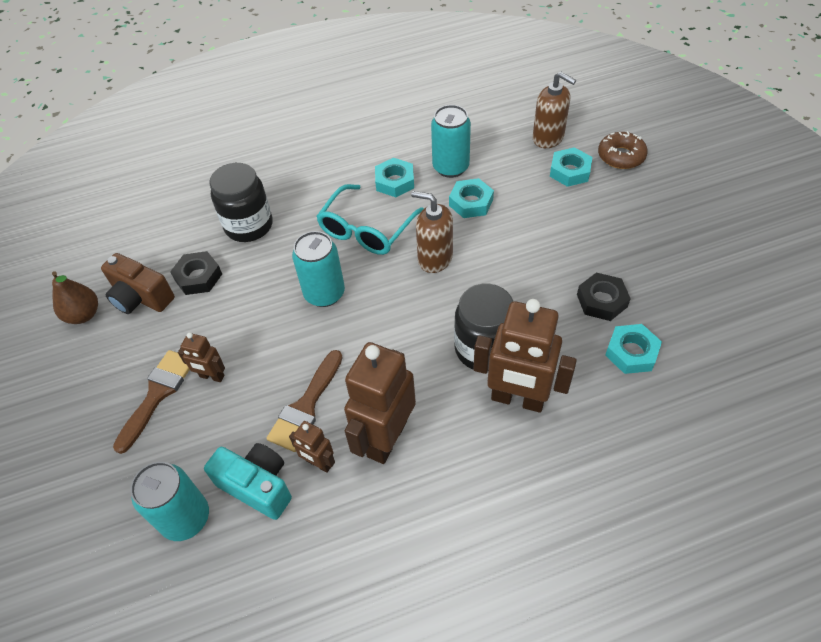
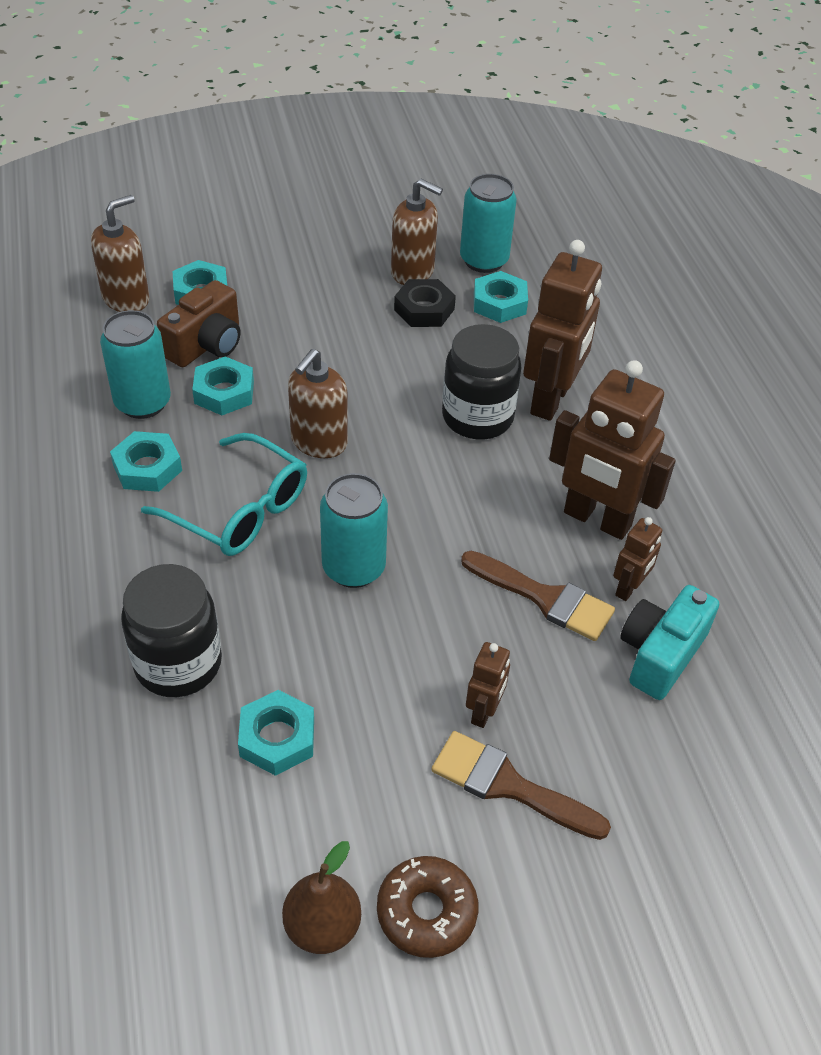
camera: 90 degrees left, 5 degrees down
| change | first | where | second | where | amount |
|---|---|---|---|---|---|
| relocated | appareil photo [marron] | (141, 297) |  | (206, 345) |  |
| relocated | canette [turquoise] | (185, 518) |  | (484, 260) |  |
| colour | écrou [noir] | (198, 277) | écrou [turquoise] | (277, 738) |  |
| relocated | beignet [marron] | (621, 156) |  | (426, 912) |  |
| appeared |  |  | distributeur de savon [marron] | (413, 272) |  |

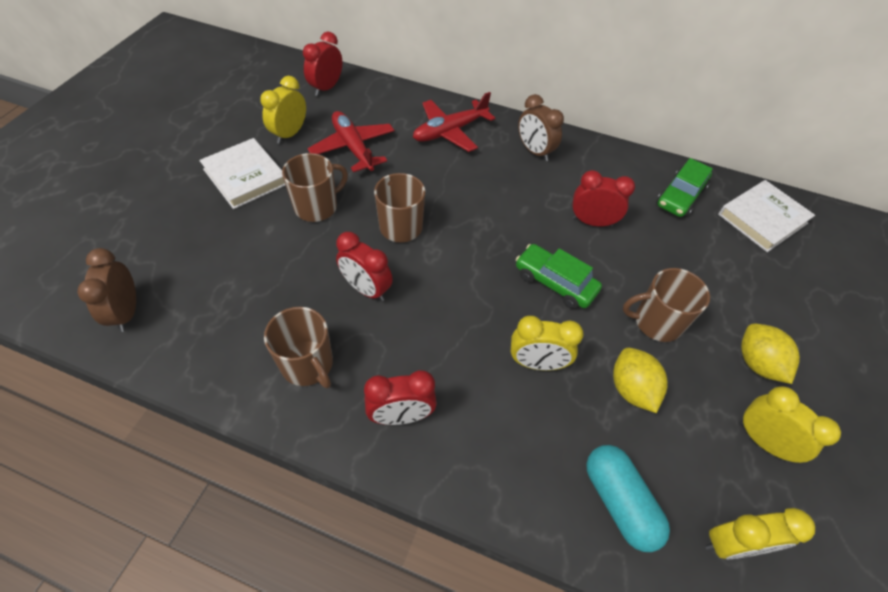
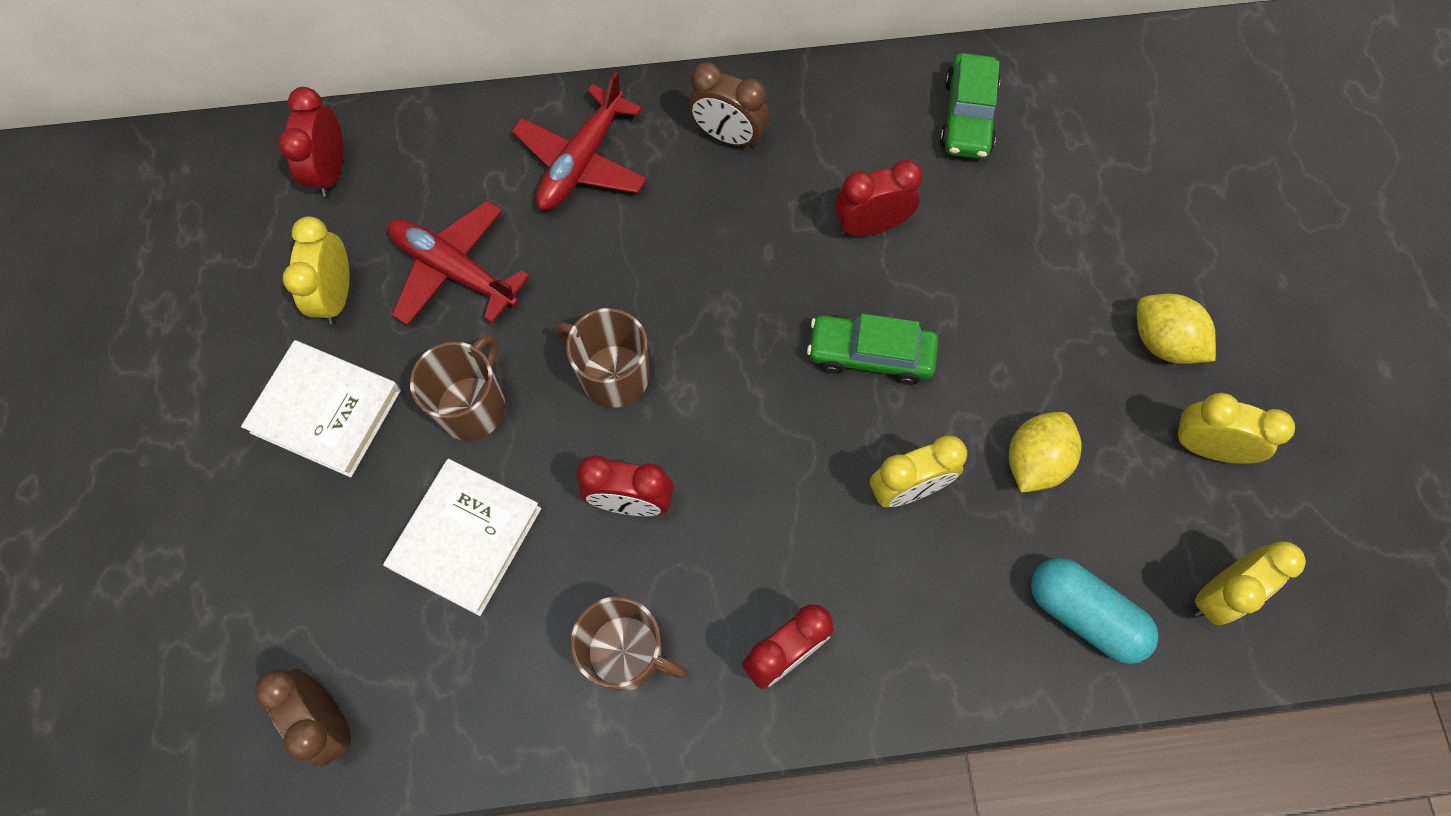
camera: 25 degrees left, 15 degrees up
| change | first | where | second | where | amount |
|---|---|---|---|---|---|
| spun | citron [jaune] | (631, 389) |  | (1034, 461) | 75 degrees clockwise |
| missing | tasse [marron] | (656, 322) |  |  |  |
| relocated | livre [blanc] | (762, 219) |  | (466, 538) |  |

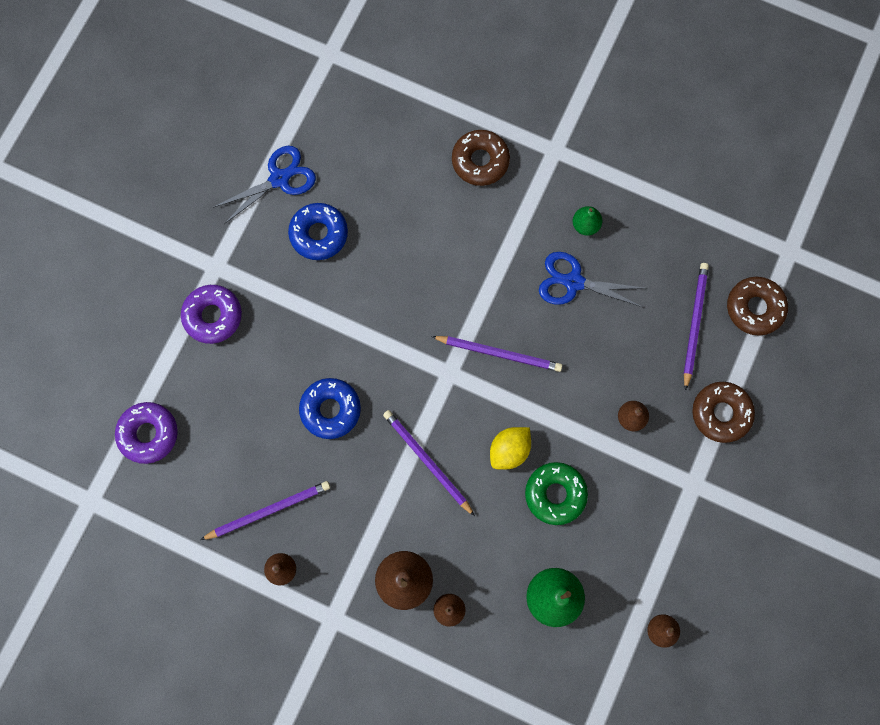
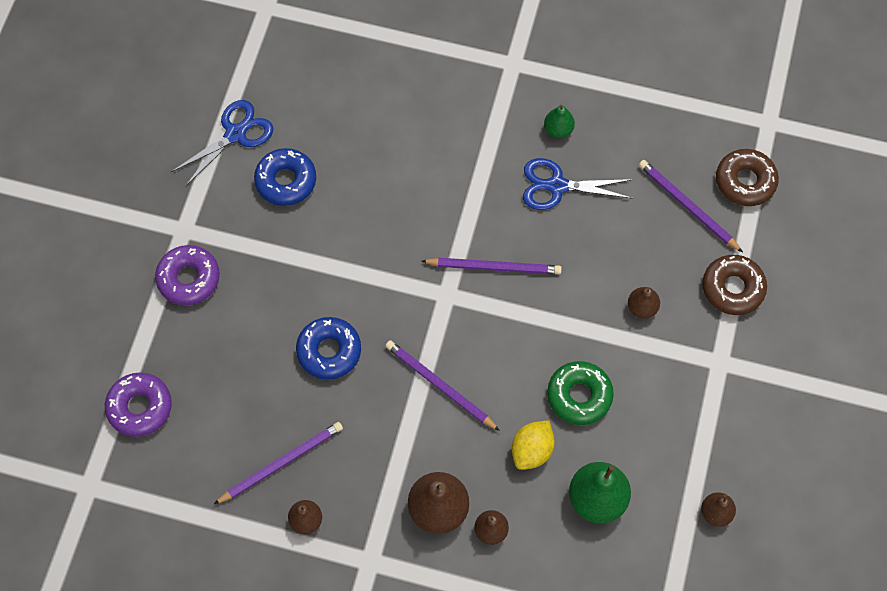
camera: 10 degrees left, 10 degrees down
| change | first | where | second | where | amount |
|---|---|---|---|---|---|
| missing | beignet [marron] | (480, 161) |  |  |  |
| relocated | citron [jaune] | (509, 450) |  | (532, 450) |  |
| spun | crayon [violet] | (694, 324) |  | (687, 206) | 45 degrees counterclockwise |

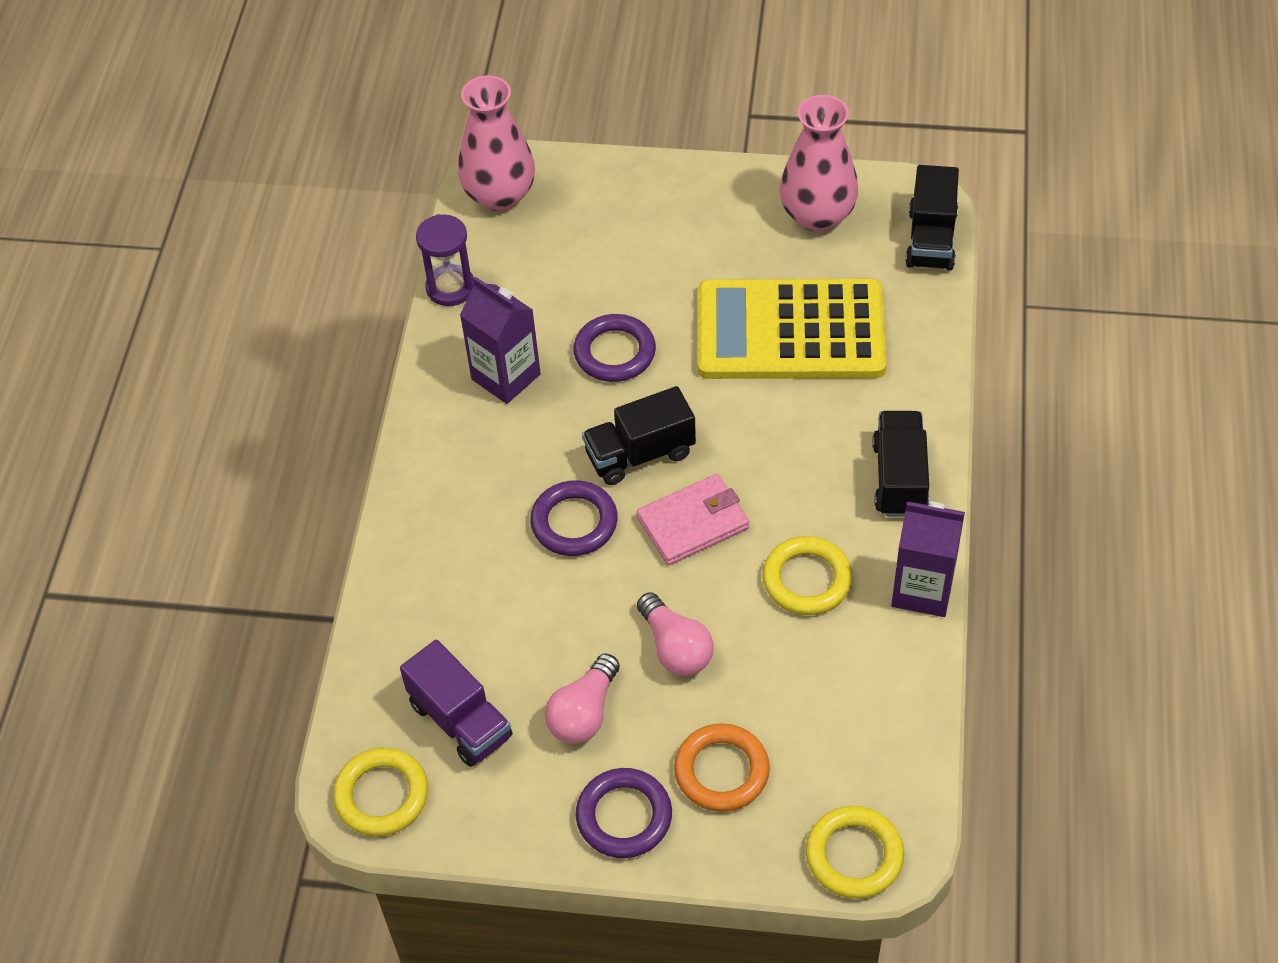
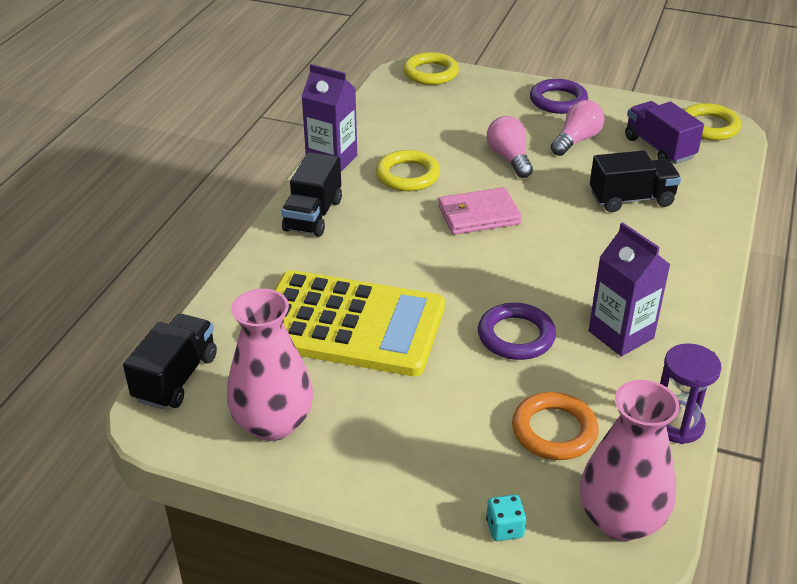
camera: 170 degrees left, 15 degrees down
| change | first | where | second | where | amount |
|---|---|---|---|---|---|
| missing | anneau [violet] | (574, 522) |  |  |  |
| relocated | camion [noir] | (640, 454) |  | (631, 199) |  |
| relocated | anneau [orange] | (721, 771) |  | (554, 431) |  |
| appeared |  |  | dé [turquoise] | (504, 528) |  |

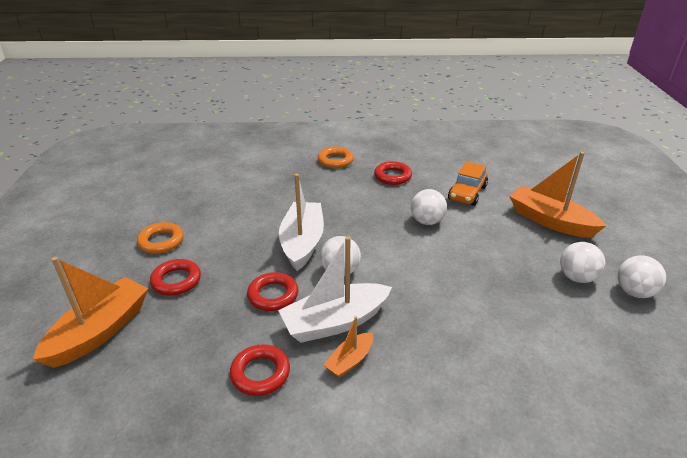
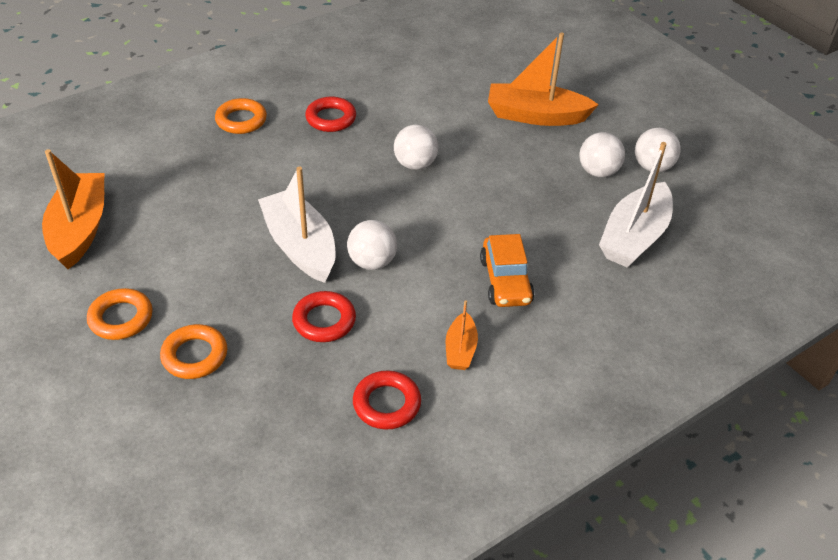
camera: 35 degrees left, 10 degrees up
| change | first | where | second | where | amount |
|---|---|---|---|---|---|
| relocated | bateau [orange] | (100, 331) |  | (80, 229) |  |
| colour | anneau [rouge] | (176, 281) | anneau [orange] | (195, 355) |  |
| relocated | bateau [blanc] | (335, 322) |  | (634, 237) |  |
| relocated | voiture [orange] | (467, 193) |  | (505, 281) |  |

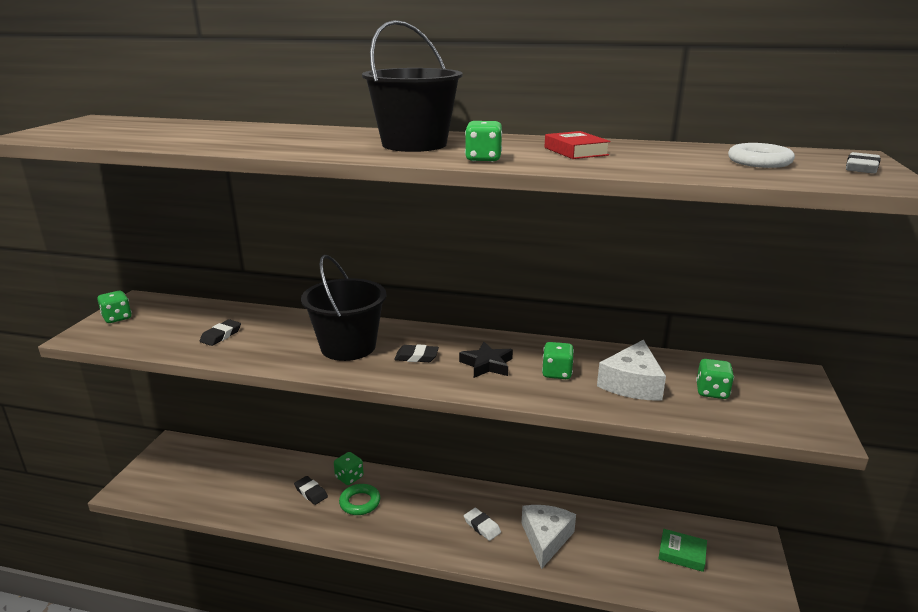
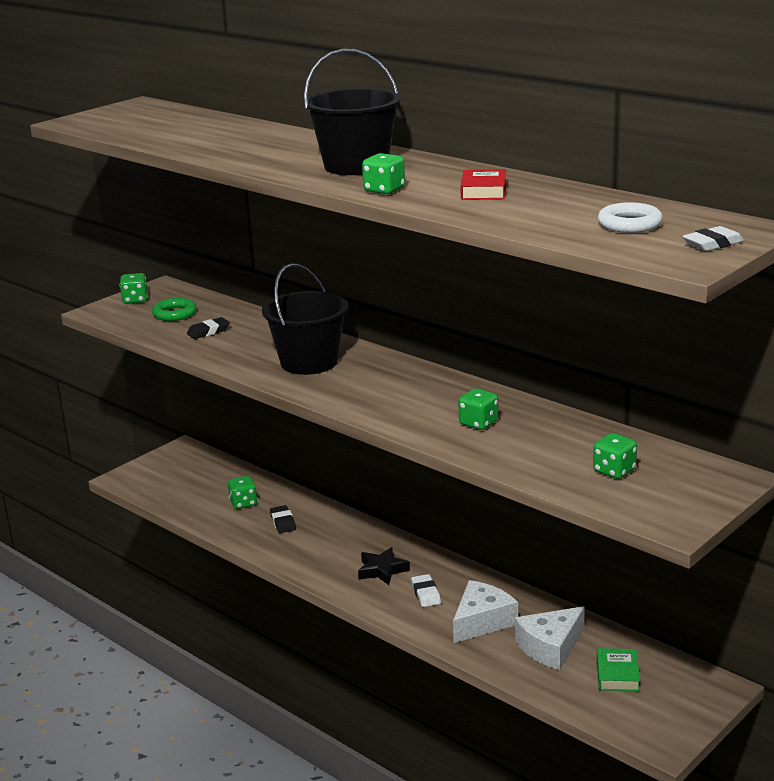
camera: 30 degrees right, 0 degrees up
| change | first | where | second | where | amount |
|---|---|---|---|---|---|
| relocated | dé [vert] | (349, 477) |  | (243, 503) |  |
| relocated | anneau [vert] | (360, 502) |  | (174, 314) |  |
| missing | gomme [noir] | (416, 357) |  |  |  |
| relocated | étoile [noir] | (487, 364) |  | (382, 570) |  |
| relocated | fromage [blanc] | (632, 384) |  | (550, 647) |  |
| spun | livre [vert] | (682, 553) |  | (617, 674) | 45 degrees clockwise |

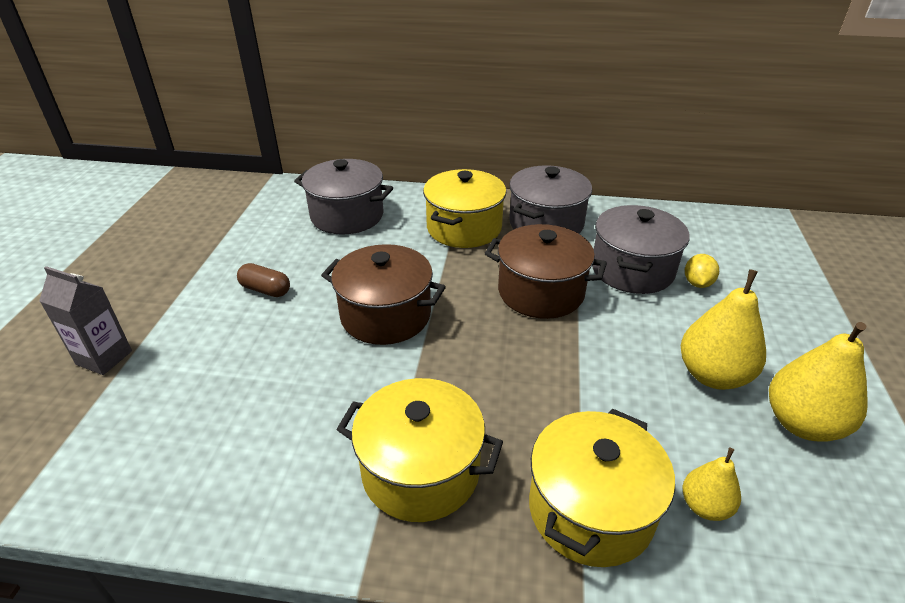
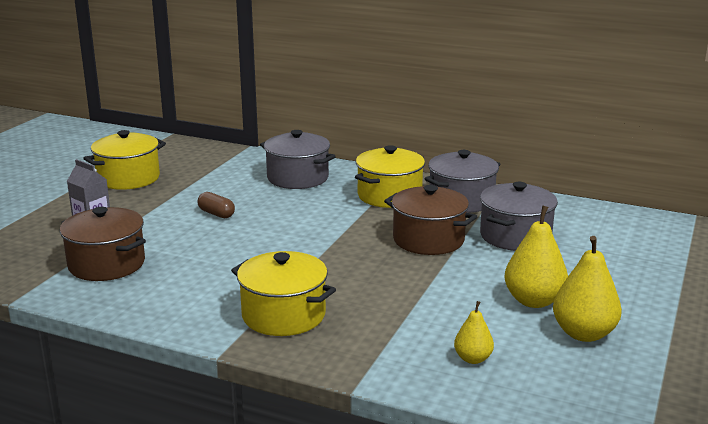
camera: 15 degrees right, 15 degrees down
| change | first | where | second | where | amount |
|---|---|---|---|---|---|
| relocated | marmite [marron] | (386, 315) |  | (107, 264) |  |
| relocated | marmite [jaune] | (590, 509) |  | (128, 178) |  |
| missing | citron [jaune] | (697, 283) |  |  |  |

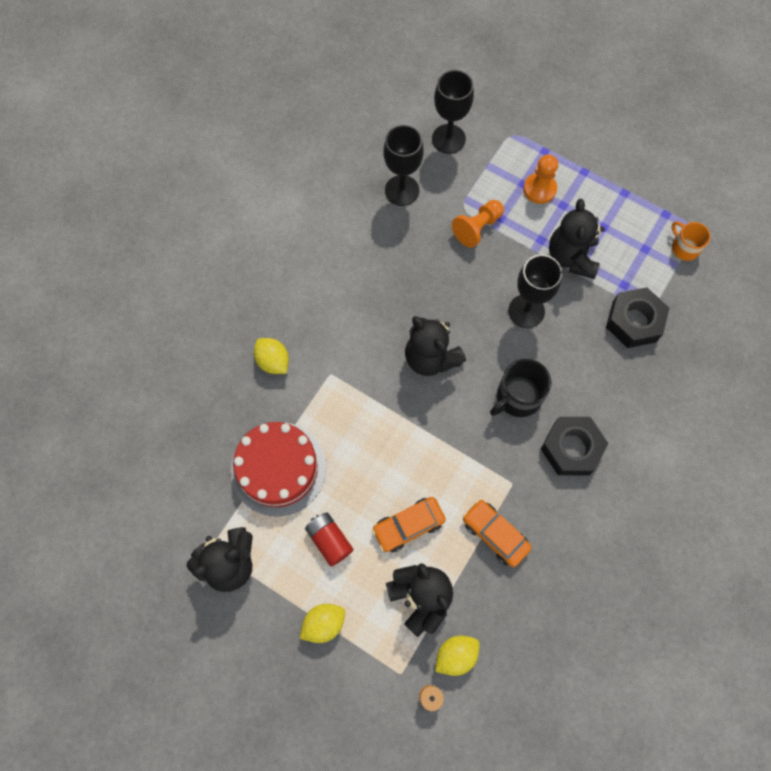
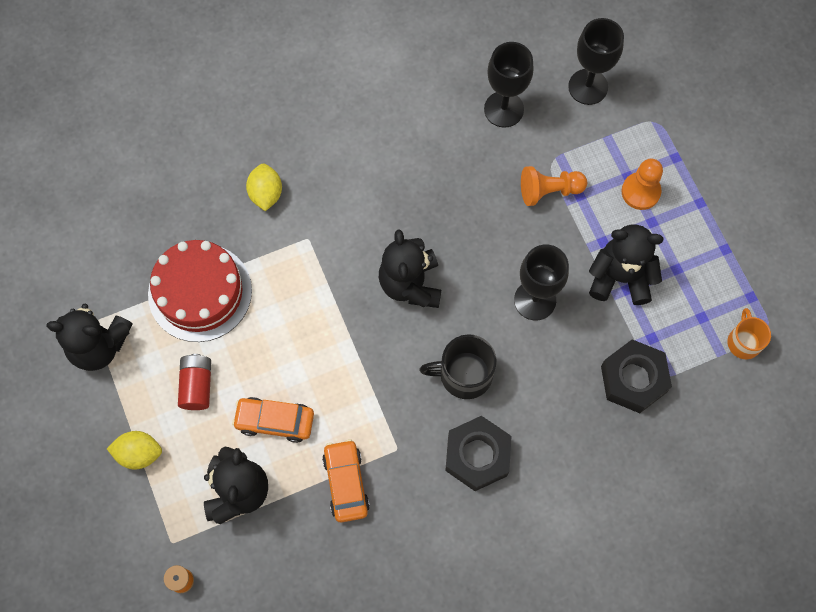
camera: 35 degrees right, 0 degrees up
| change | first | where | second | where | amount |
|---|---|---|---|---|---|
| missing | citron [jaune] | (456, 655) |  |  |  |
| spun | ours en peluche [noir] | (571, 257) |  | (620, 277) | 60 degrees clockwise |

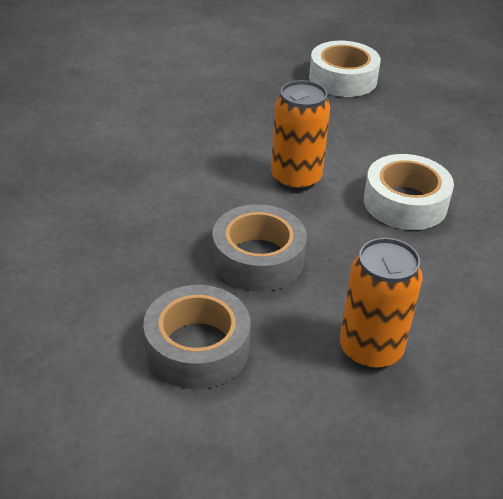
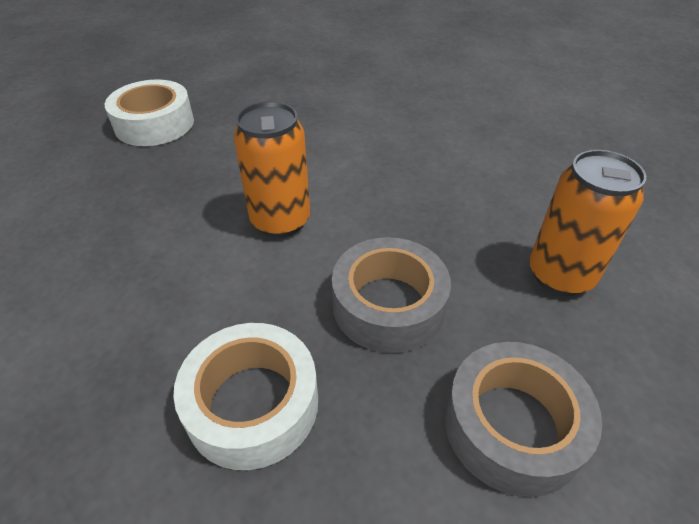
camera: 60 degrees left, 5 degrees up
| change | first | where | second | where | amount |
|---|---|---|---|---|---|
| relocated | ruban adhésif [blanc] | (405, 203) |  | (252, 404) |  |

